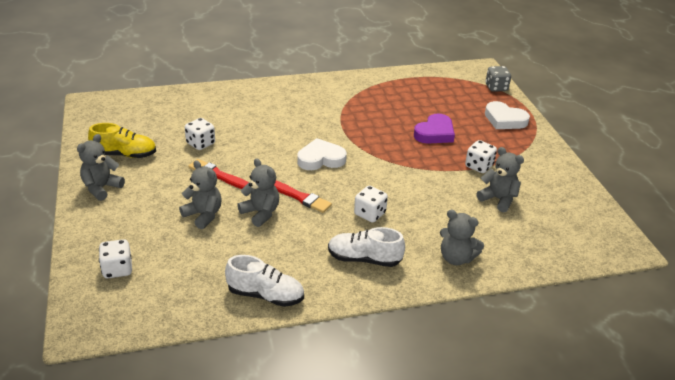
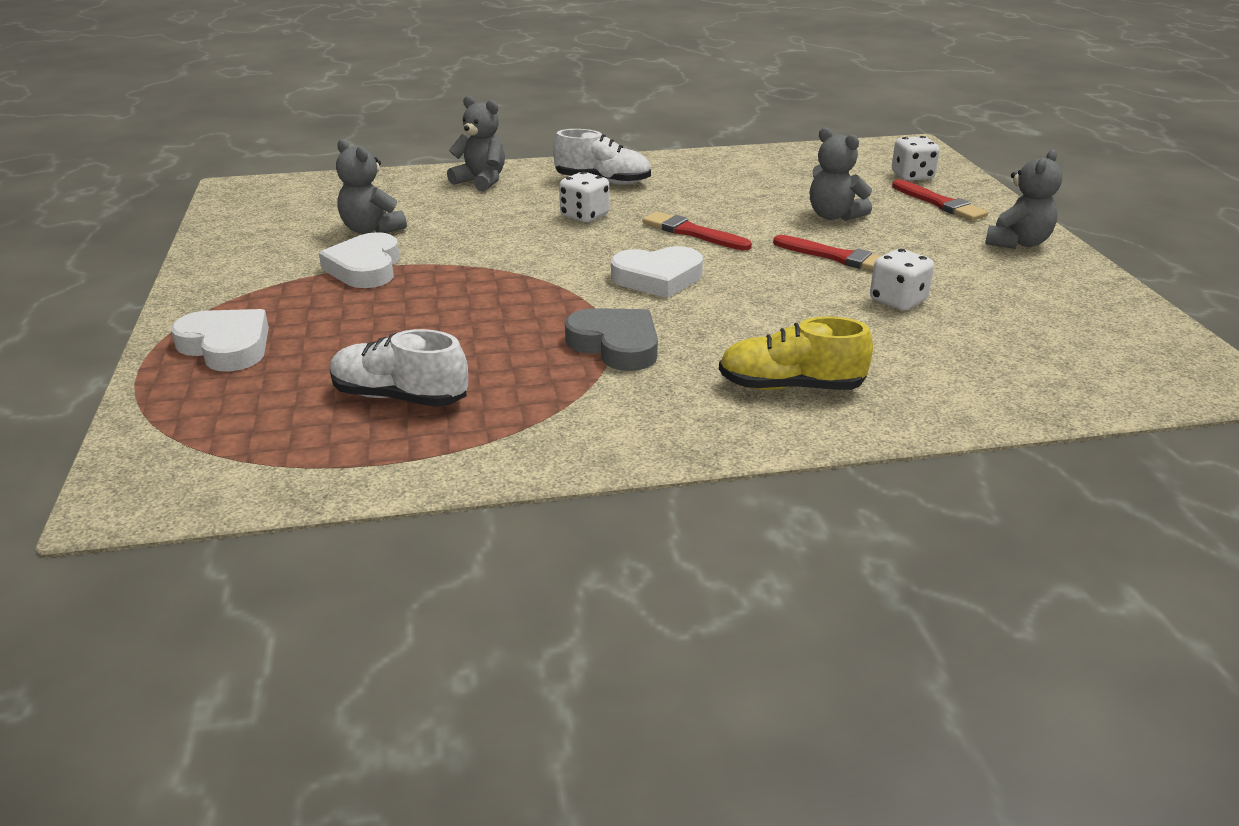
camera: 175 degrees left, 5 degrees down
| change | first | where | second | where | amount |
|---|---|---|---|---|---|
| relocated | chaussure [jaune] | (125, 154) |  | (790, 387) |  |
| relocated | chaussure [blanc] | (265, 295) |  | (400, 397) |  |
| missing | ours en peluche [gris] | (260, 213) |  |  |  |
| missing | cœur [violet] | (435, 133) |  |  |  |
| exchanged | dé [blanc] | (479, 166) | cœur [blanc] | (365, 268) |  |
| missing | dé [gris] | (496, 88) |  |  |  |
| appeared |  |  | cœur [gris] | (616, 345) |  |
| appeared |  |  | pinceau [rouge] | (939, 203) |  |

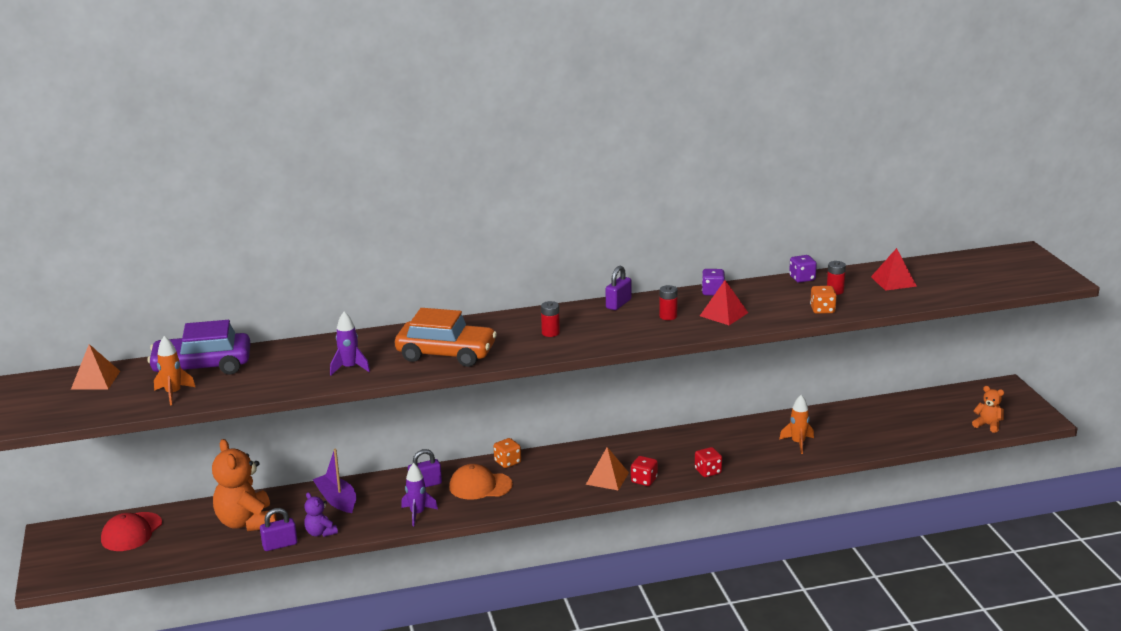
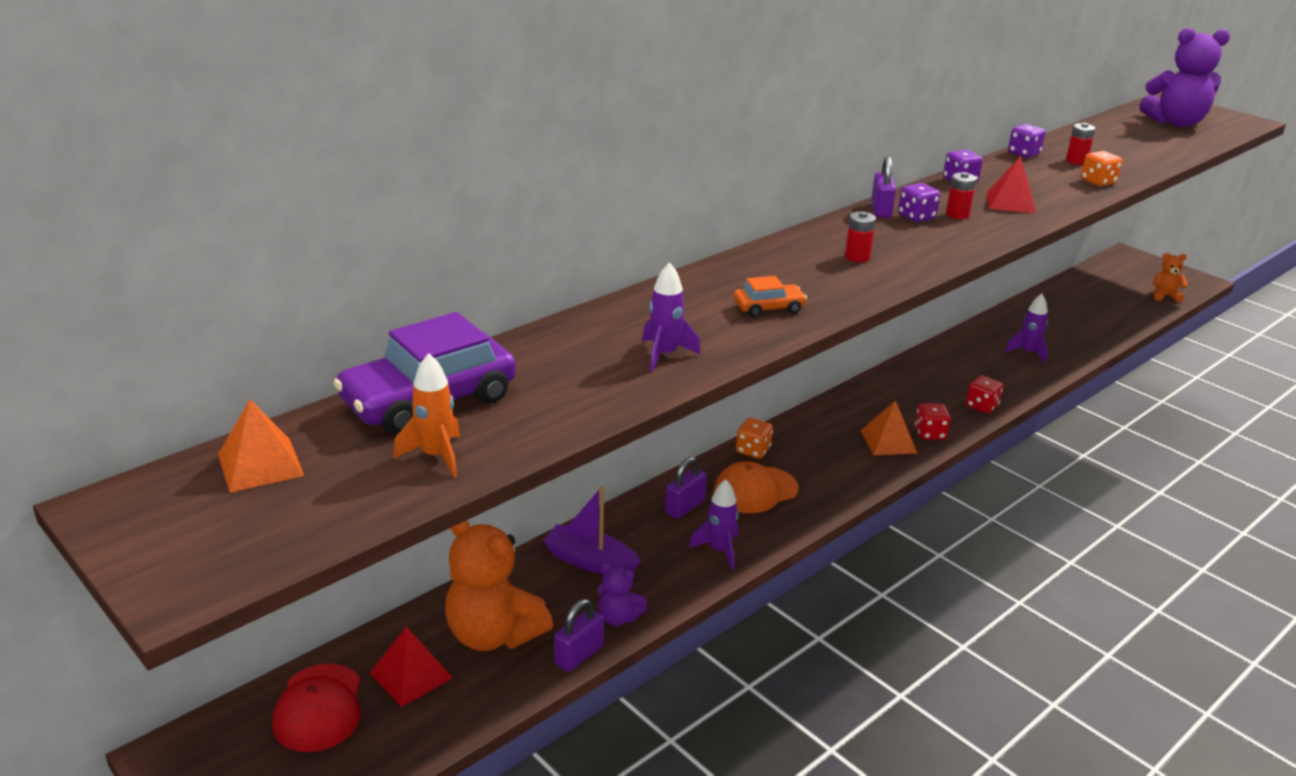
camera: 30 degrees left, 5 degrees up
| change | first | where | second | where | amount |
|---|---|---|---|---|---|
| size | voiture [orange] | (446, 354) |  | (768, 308) | x0.48 |
| colour | fusée [orange] | (798, 443) | fusée [violet] | (1028, 353) |  |
| relocated | pyramide [rouge] | (893, 281) |  | (411, 675) |  |
| appeared |  |  | dé [violet] | (916, 217) |  |
| appeared |  |  | ours en peluche [violet] | (1176, 123) |  |

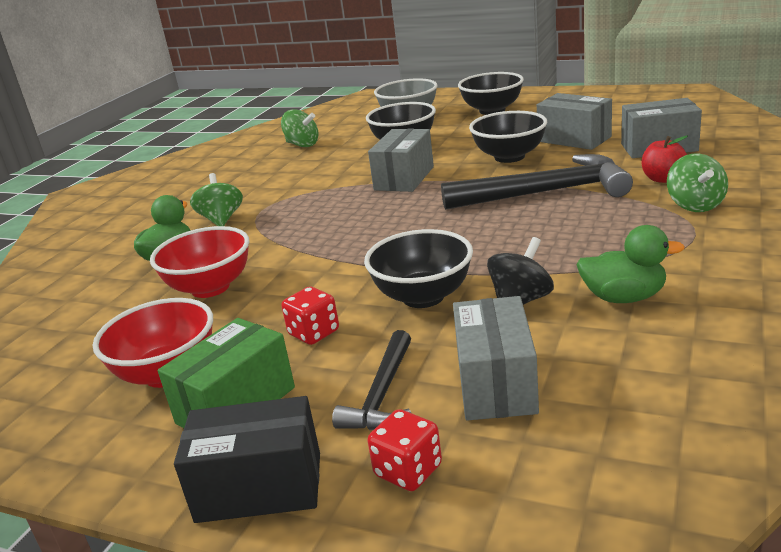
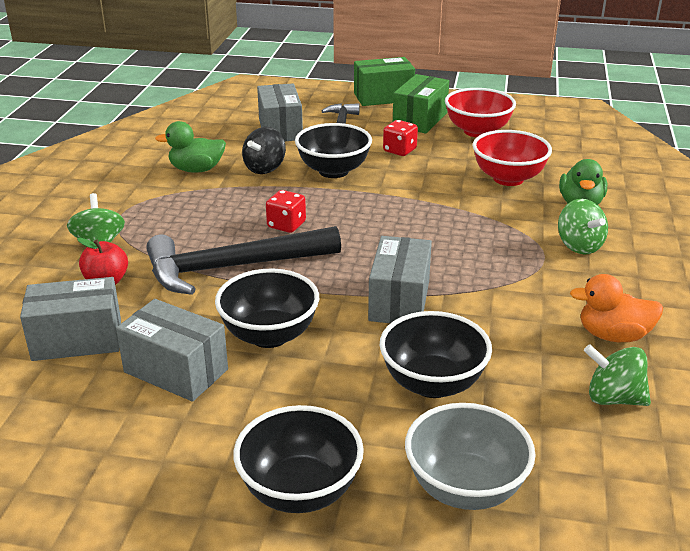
camera: 165 degrees right, 5 degrees up
| change | first | where | second | where | amount |
|---|---|---|---|---|---|
| colour | boîte [noir] | (259, 487) | boîte [vert] | (383, 97) |  |
| relocated | dé [rouge] | (408, 471) |  | (286, 225) |  |
| appeared |  |  | canard [orange] | (613, 335) |  |

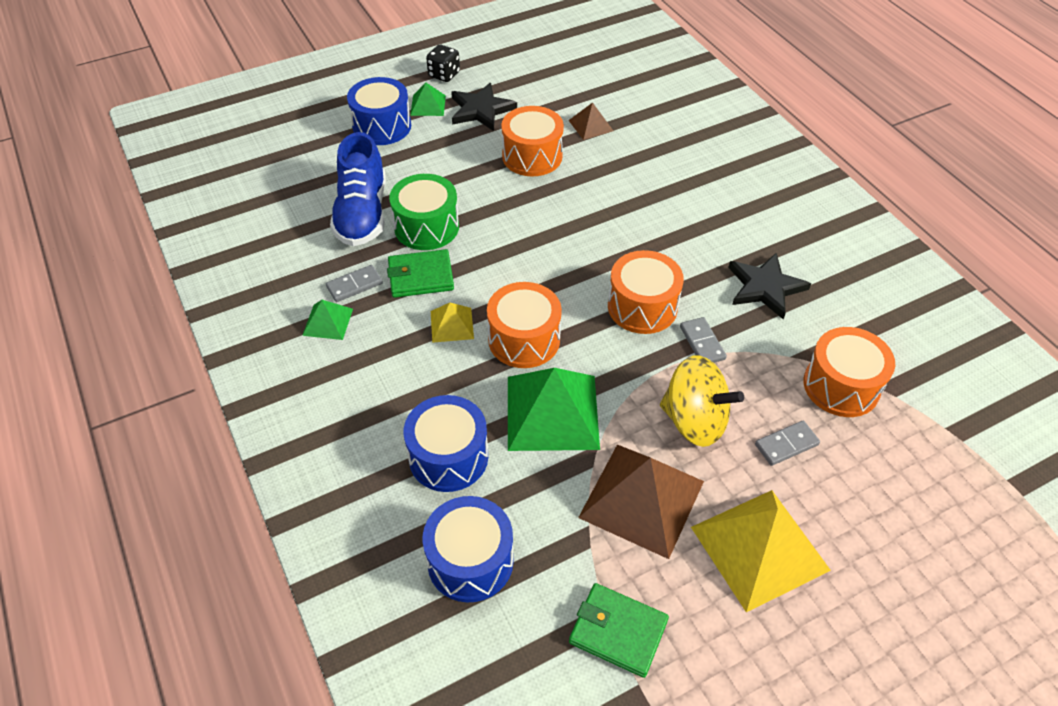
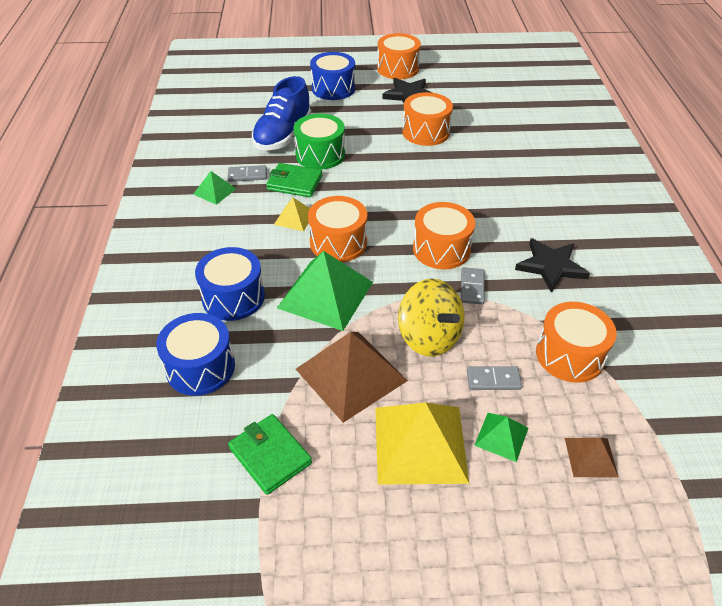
camera: 25 degrees right, 5 degrees down
| change | first | where | second | where | amount |
|---|---|---|---|---|---|
| relocated | pyramide [vert] | (428, 105) |  | (501, 436) |  |
| exchanged | dé [noir] | (444, 75) | tambour [orange] | (398, 68) |  |
| relocated | pyramide [marron] | (590, 125) |  | (590, 457) |  |

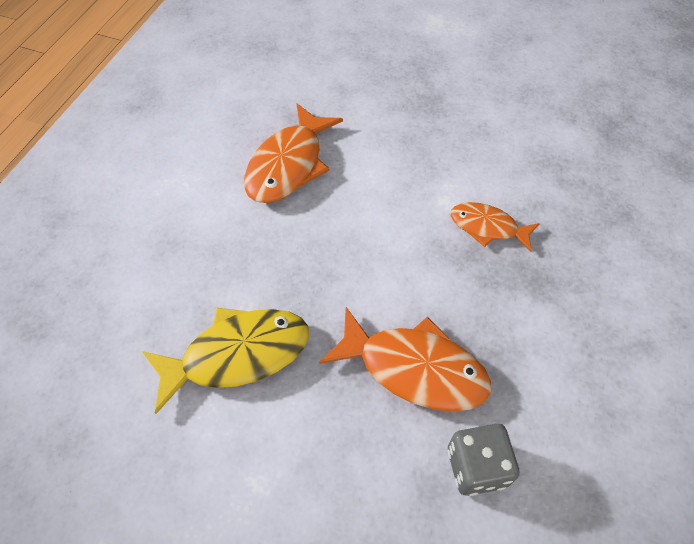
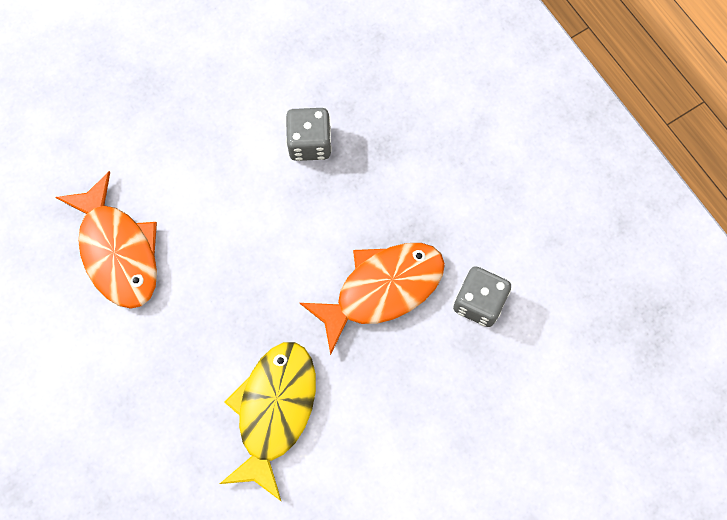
camera: 55 degrees left, 15 degrees up
| change | first | where | second | where | amount |
|---|---|---|---|---|---|
| exchanged | poisson [orange] | (487, 227) | dé [gris] | (310, 143) |  |

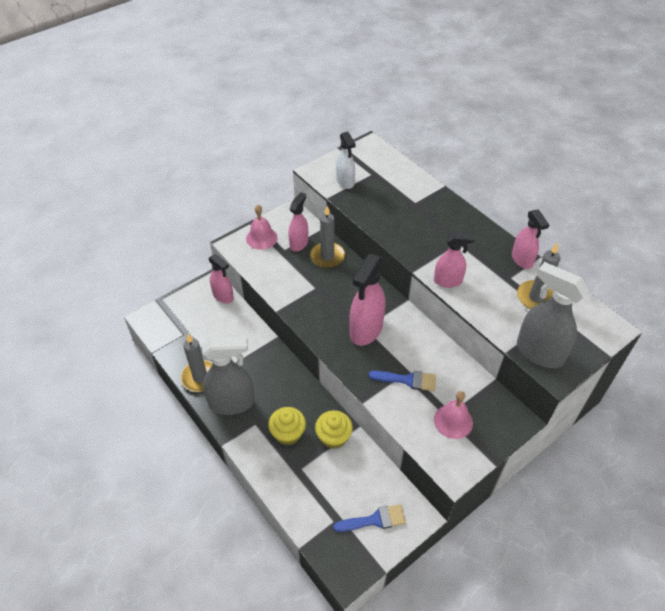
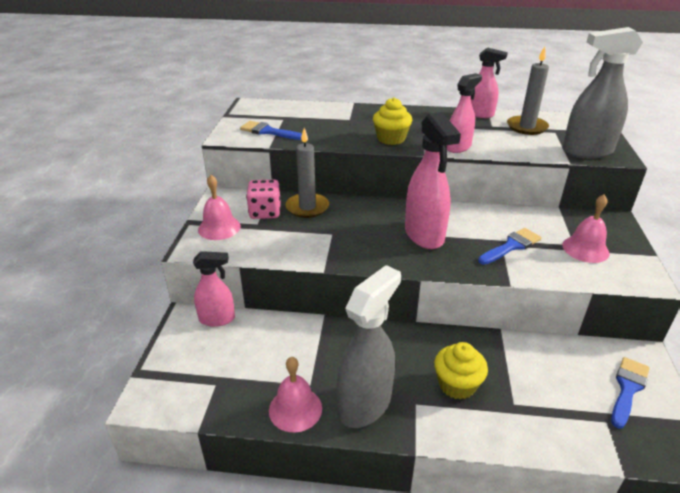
camera: 45 degrees left, 15 degrees down
| change | first | where | second | where | amount |
|---|---|---|---|---|---|
| exchanged | bougie [gris] | (200, 377) | cloche [rose] | (295, 409) |  |
| exchanged | vaporisateur [rose] | (299, 243) | dé [rose] | (265, 212) |  |
| relocated | muffin [jaune] | (333, 437) |  | (391, 139) |  |
| exchanged | vaporisateur [blanc] | (345, 182) | pinceau [bleu] | (268, 131) |  |

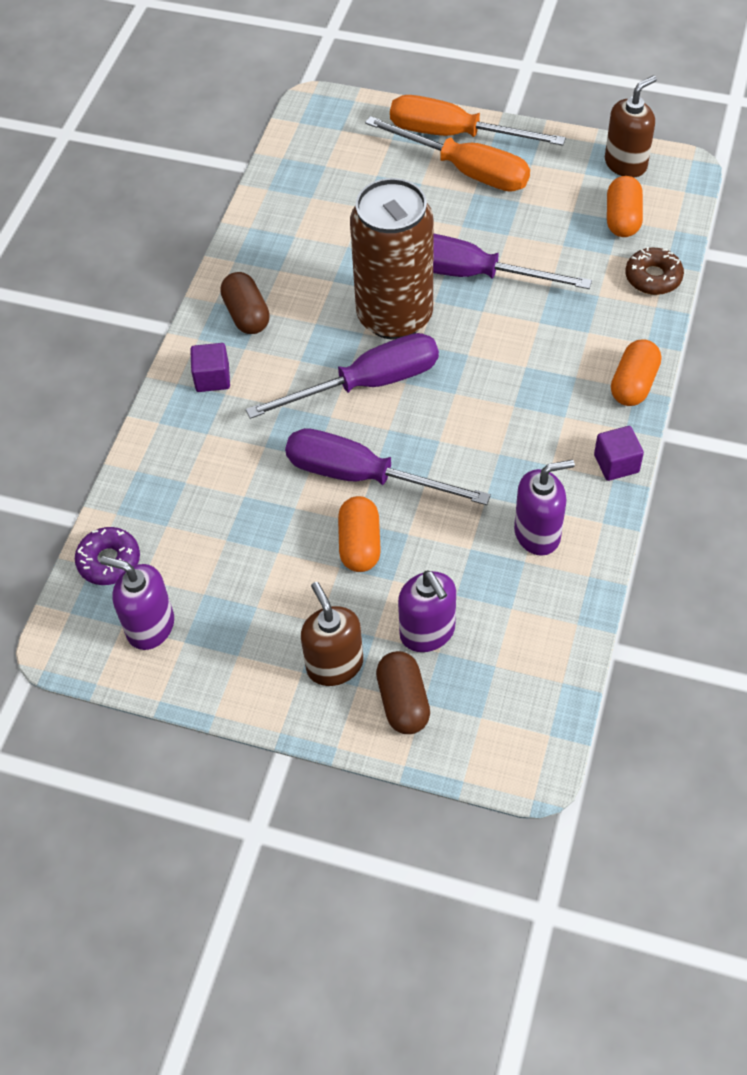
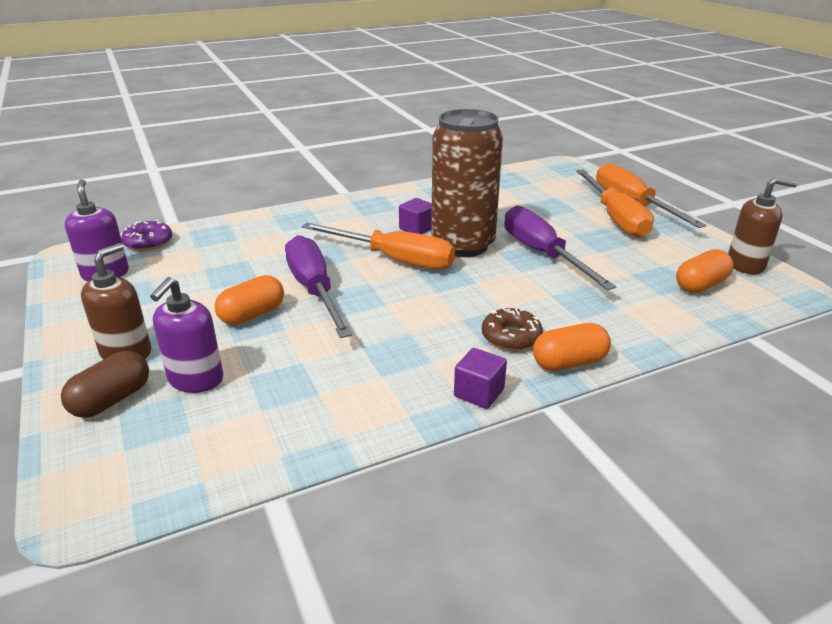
camera: 45 degrees right, 25 degrees down
| change | first | where | second | where | amount |
|---|---|---|---|---|---|
| relocated | cube [violet] | (212, 378) |  | (416, 229) |  |
| missing | gélule [marron] | (246, 315) |  |  |  |
| colour | tournevis [violet] | (367, 384) | tournevis [orange] | (394, 259) |  |
| missing | distributeur de savon [violet] | (537, 533) |  |  |  |
| relocated | beignet [marron] | (653, 277) |  | (511, 337) |  |

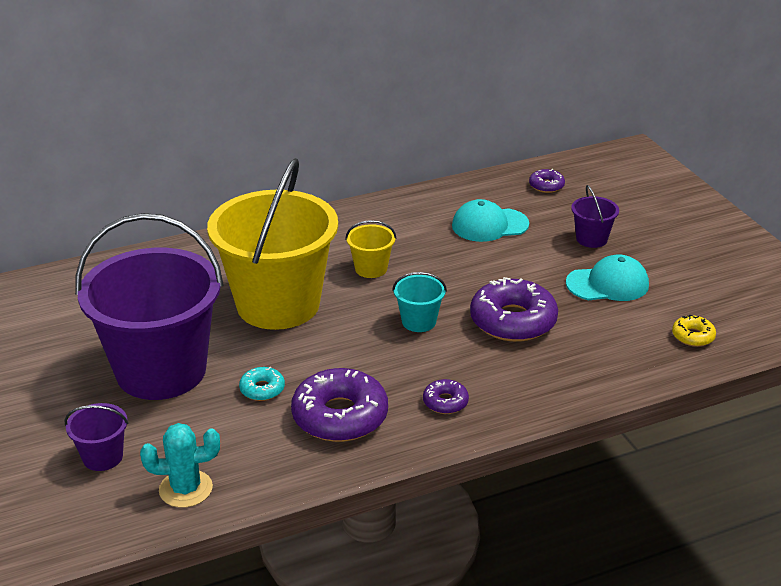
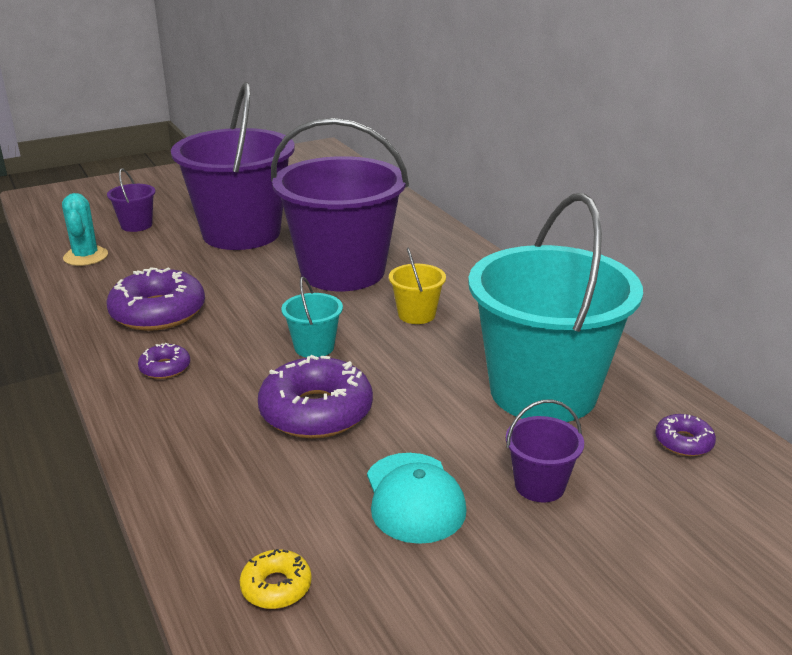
camera: 85 degrees right, 5 degrees down
| change | first | where | second | where | amount |
|---|---|---|---|---|---|
| colour | seau [jaune] | (278, 304) | seau [violet] | (342, 271) |  |
| missing | beignet [turquoise] | (262, 389) |  |  |  |
| exchanged | casquette [turquoise] | (489, 225) | seau [turquoise] | (543, 391) |  |

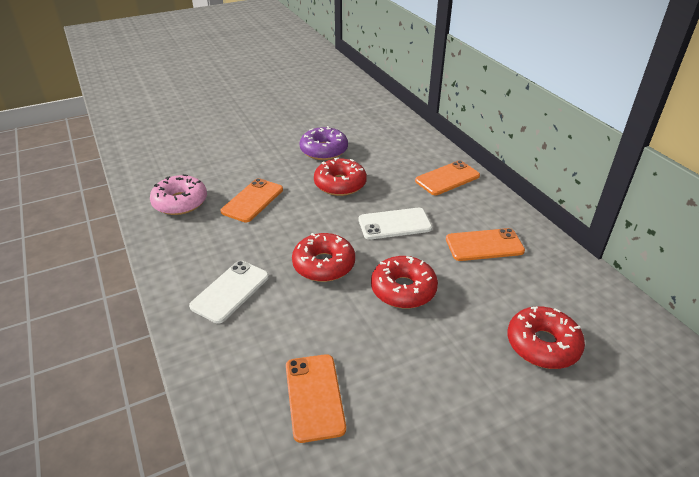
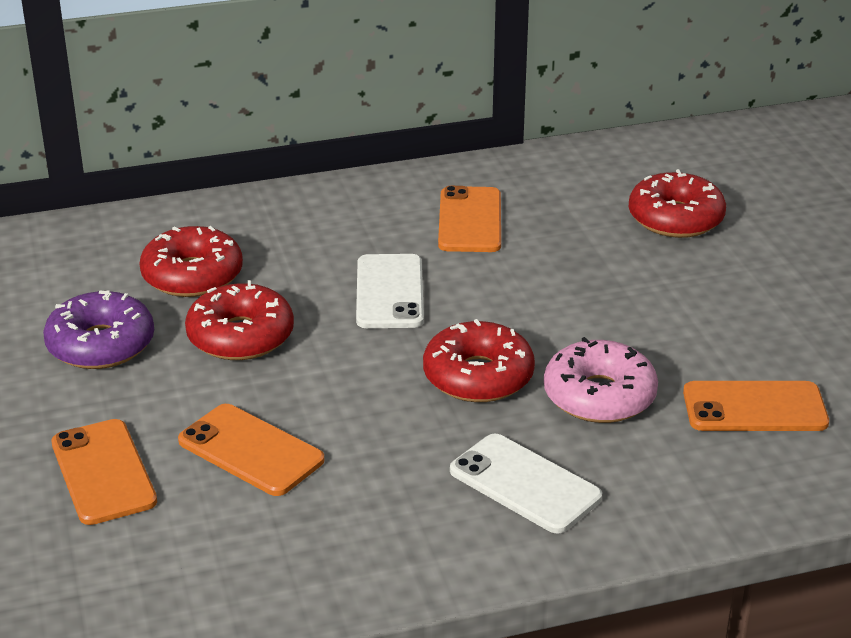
camera: 80 degrees left, 5 degrees down
| change | first | where | second | where | amount |
|---|---|---|---|---|---|
| relocated | beignet [rose] | (180, 202) |  | (599, 396) |  |
| relocated | beignet [rouge] | (403, 289) |  | (192, 275) |  |
| relocated | téléphone [orange] | (447, 178) |  | (103, 472) |  |

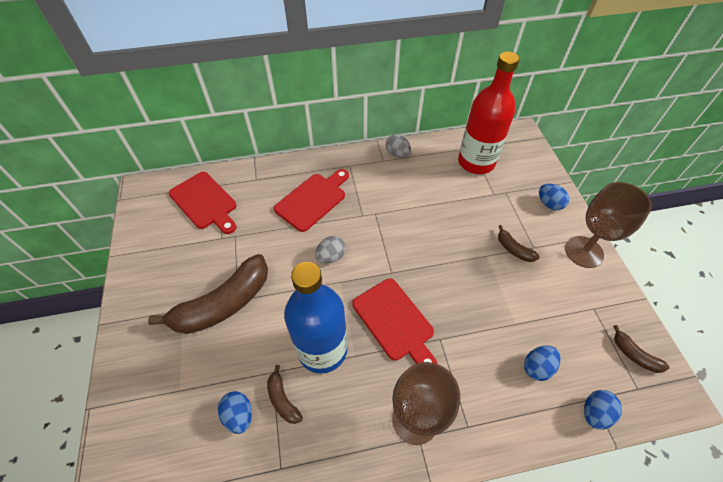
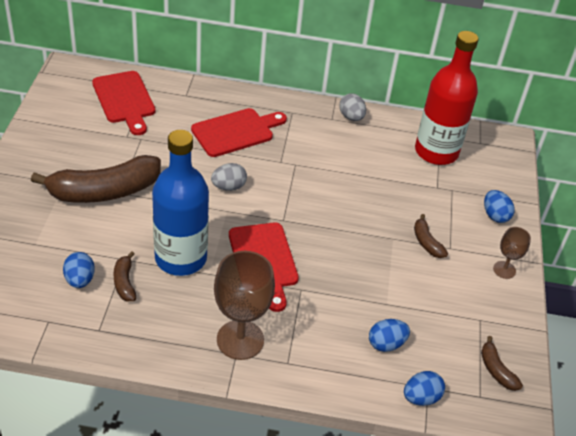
camera: 15 degrees right, 10 degrees down
| change | first | where | second | where | amount |
|---|---|---|---|---|---|
| size | verre à pied [marron] | (584, 252) |  | (504, 270) | x0.53 |

